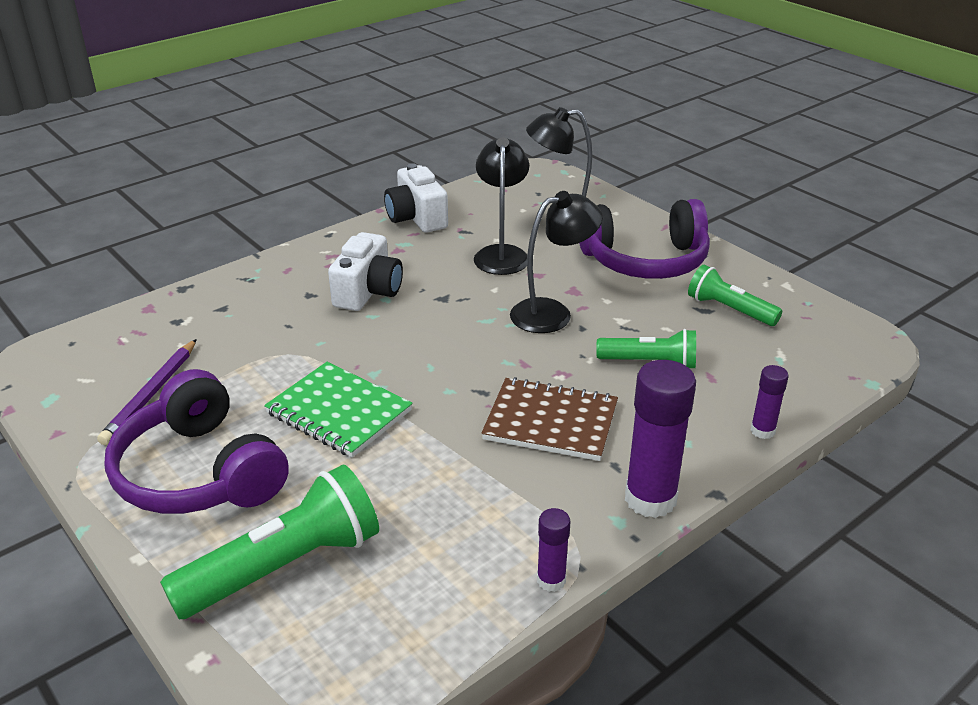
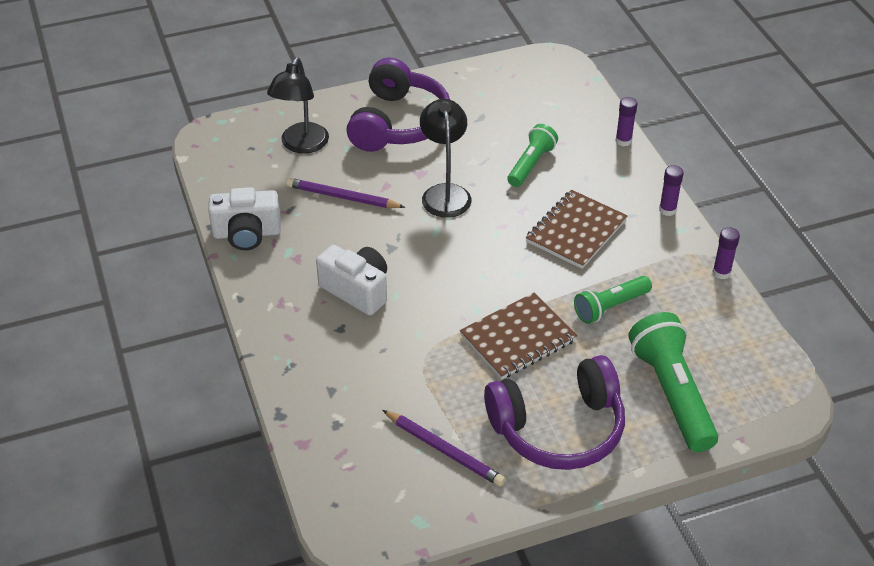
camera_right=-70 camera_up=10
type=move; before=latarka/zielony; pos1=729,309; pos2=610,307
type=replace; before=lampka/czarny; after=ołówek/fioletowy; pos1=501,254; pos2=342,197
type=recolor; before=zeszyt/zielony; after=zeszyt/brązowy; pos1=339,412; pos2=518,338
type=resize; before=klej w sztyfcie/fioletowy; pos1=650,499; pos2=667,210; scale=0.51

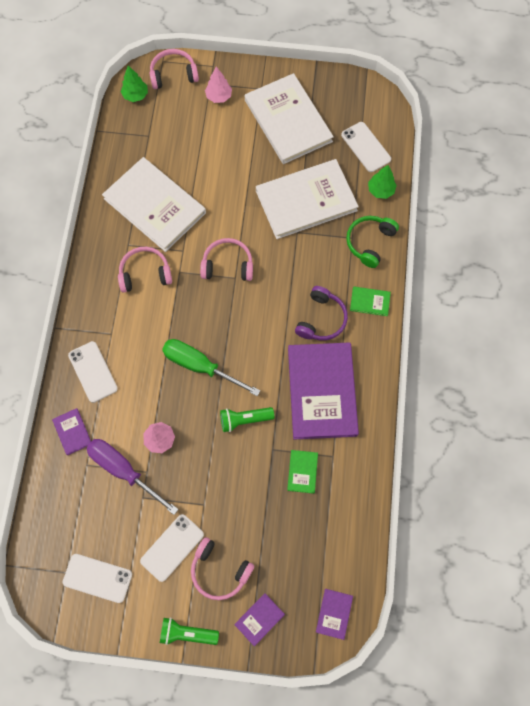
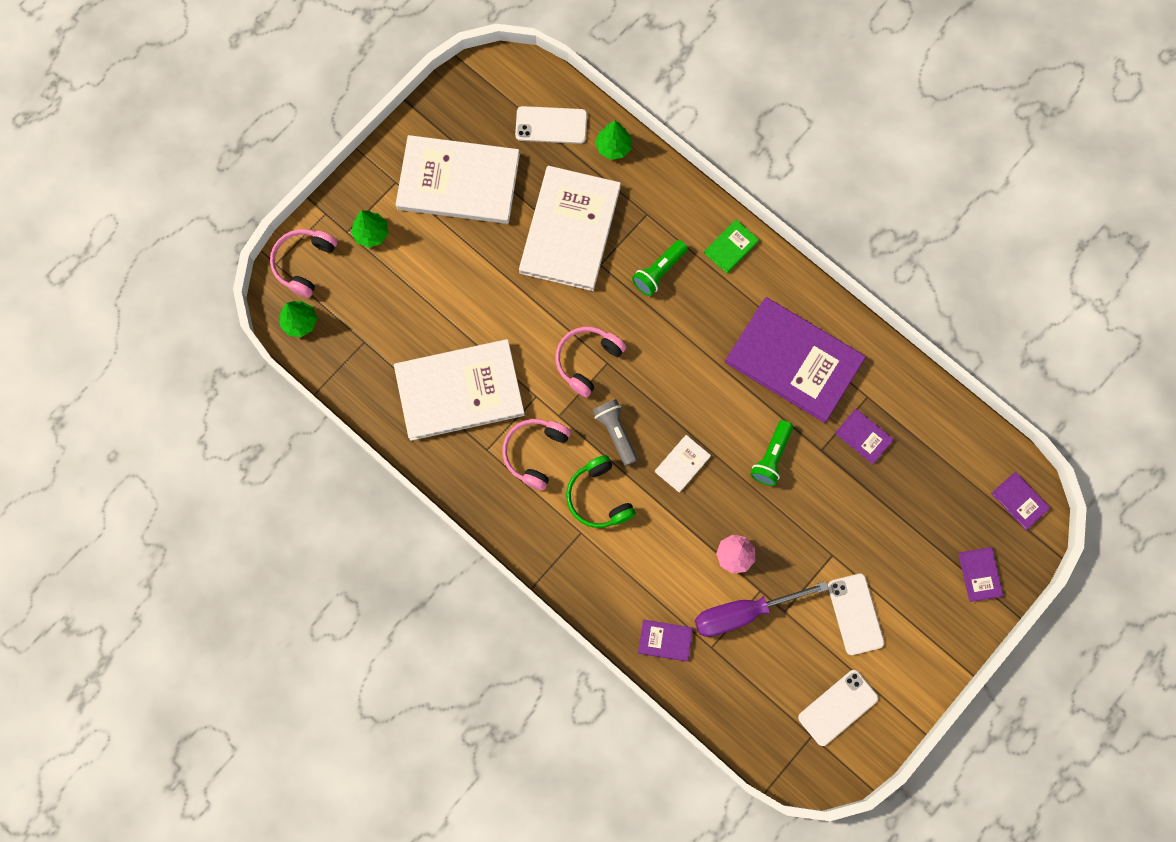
camera_right=-55 camera_up=5
type=delete; before=telefon/biały; pos1=93,371
type=delete; before=słuchawki/różowy; pos1=219,571
type=delete; before=słuchawki/fioletowy; pos1=321,319
type=insert; after=latarka/szary; pos2=616,432
type=move; before=latarka/zielony; pos1=187,633; pos2=659,272
type=move; before=słuchawki/zielony; pos1=369,242; pos2=598,497
type=replace; before=śrubokręt/zielony; after=książka/biały; pos1=200,366; pos2=682,464
type=recolor; before=drzewko/różowy; after=drzewko/zielony; pos1=219,96; pos2=371,233
type=recolor; before=książka/zielony; after=książka/fioletowy; pos1=302,471; pos2=863,436

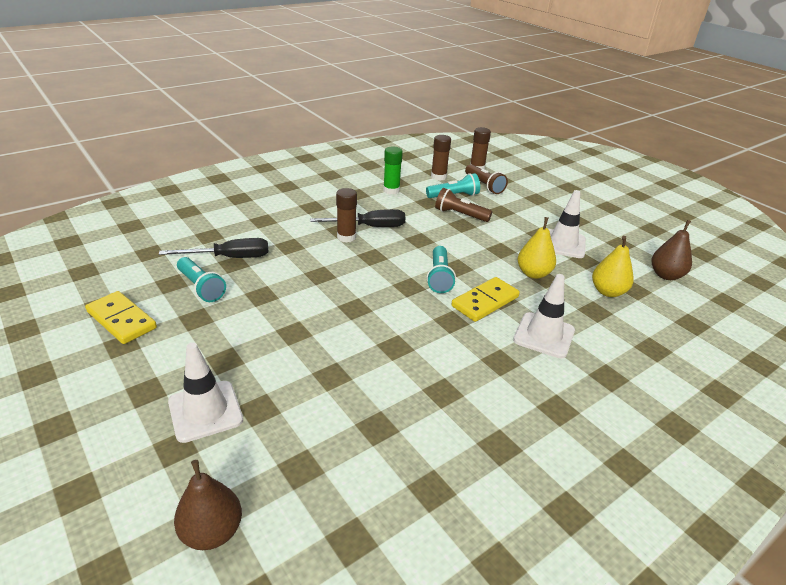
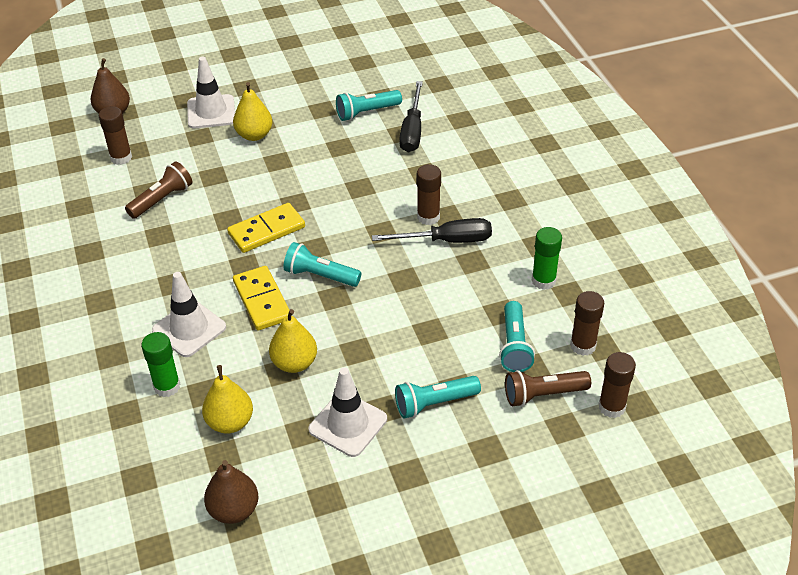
camera_right=110 camera_up=10
type=insert; after=klej w sztyfcie/brązowy; pos2=121,158
type=insert; after=klej w sztyfcie/zielony; pos2=167,386
type=insert; after=gruszka/żółty; pos2=254,135
type=insert; after=latarka/turkusowy; pos2=434,403
type=move; before=kostka domina/żółty; pos1=122,320; pos2=266,230
type=move; before=latarka/brązowy; pos1=460,215; pos2=162,199
type=rotate; before=śrubokręt/czarny; pos1=370,227; pos2=447,241; turn=-105

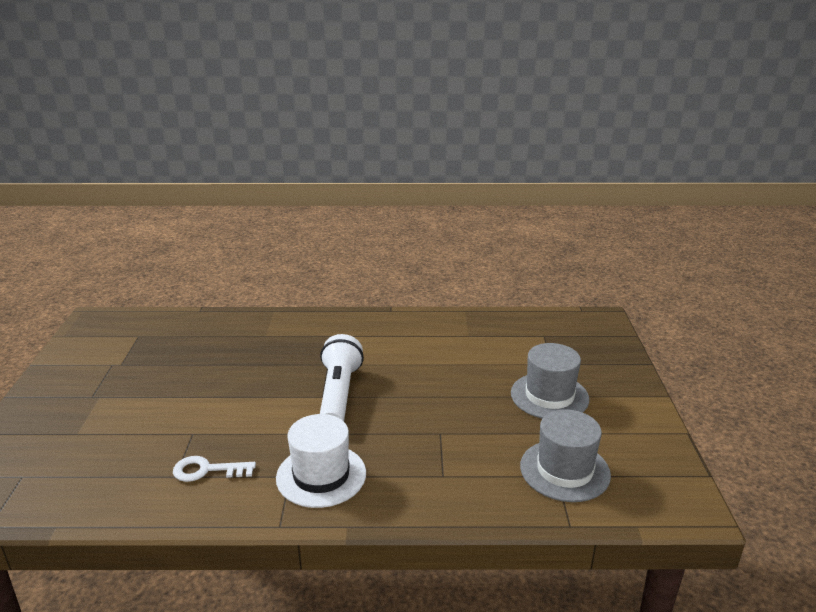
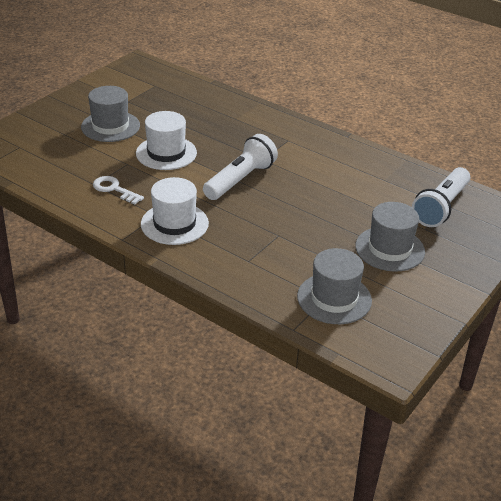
camera_right=35 camera_up=10
type=insert; after=kapelusz/szary; pos2=110,126
type=insert; after=kapelusz/biały; pos2=166,153
type=insert; after=latarka/biały; pos2=441,207

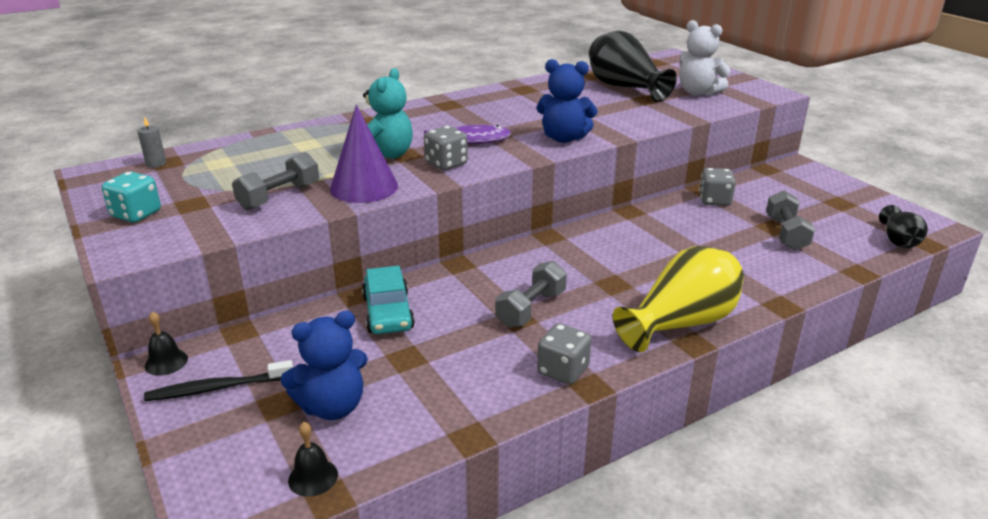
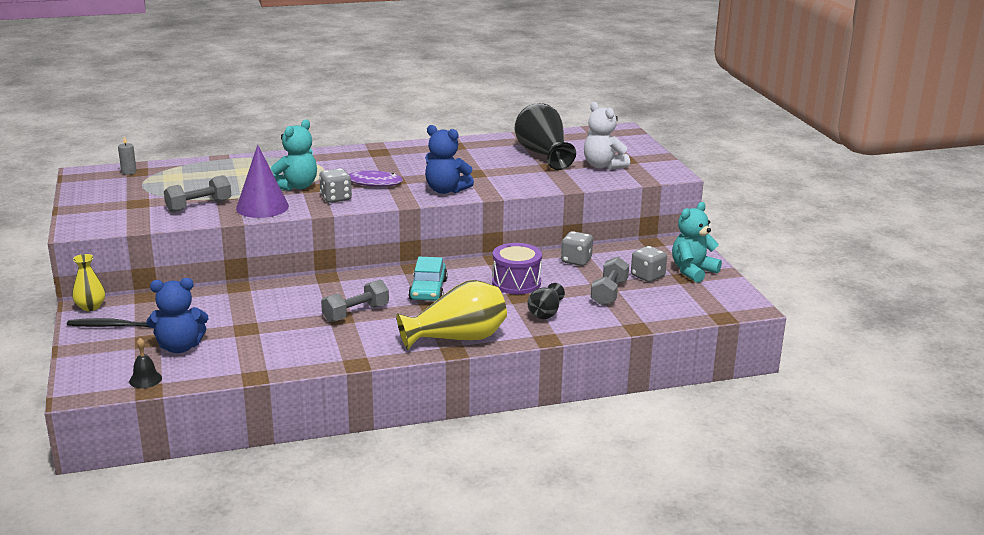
camera_right=15 camera_up=-5
type=delete; before=kostka do gry/turkusowy; pos1=136,214
type=insert; after=bęben/fioletowy; pos2=516,283
type=insert; after=miś/turkusowy; pos2=692,271
type=move; before=samochód/turkusowy; pos1=388,312; pos2=428,290
type=move; before=kostka do gry/szary; pos1=563,371; pos2=647,276
type=move; before=wazon/czarny; pos1=898,240; pos2=545,313
type=replace; before=dzwonek/czarny; after=wazon/żółty; pos1=166,362; pos2=90,307

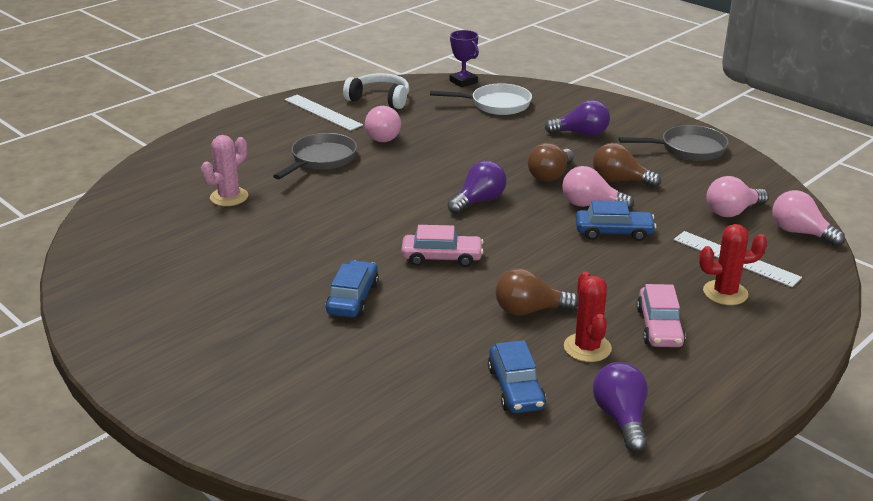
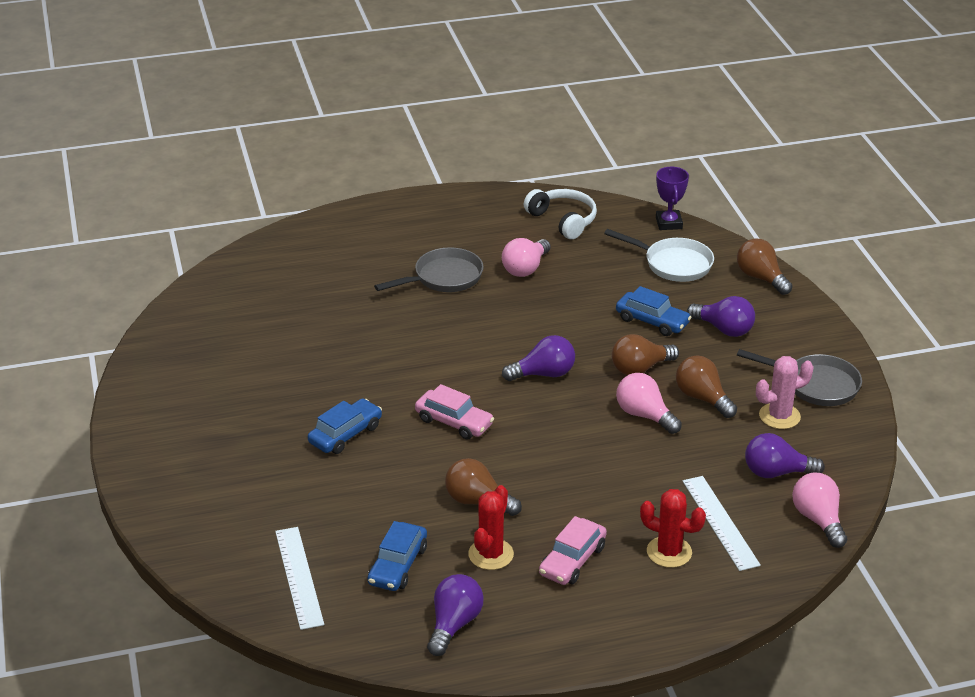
camera_right=30 camera_up=5
type=insert; after=żarówka/brązowy; pos2=761,278
type=move; before=kaktus/różowy; pos1=229,197; pos2=779,416
type=move; before=linijka/biały; pos1=322,112; pos2=299,577
type=move; before=samochód/niebieski; pos1=614,232; pos2=652,321
type=recolor; before=żarówka/różowy; after=żarówka/fioletowy; pos1=732,212; pos2=776,472

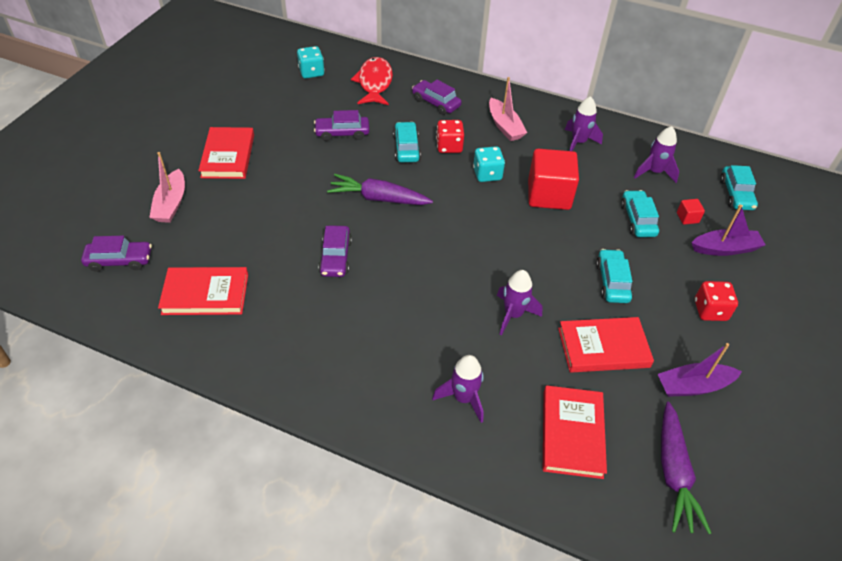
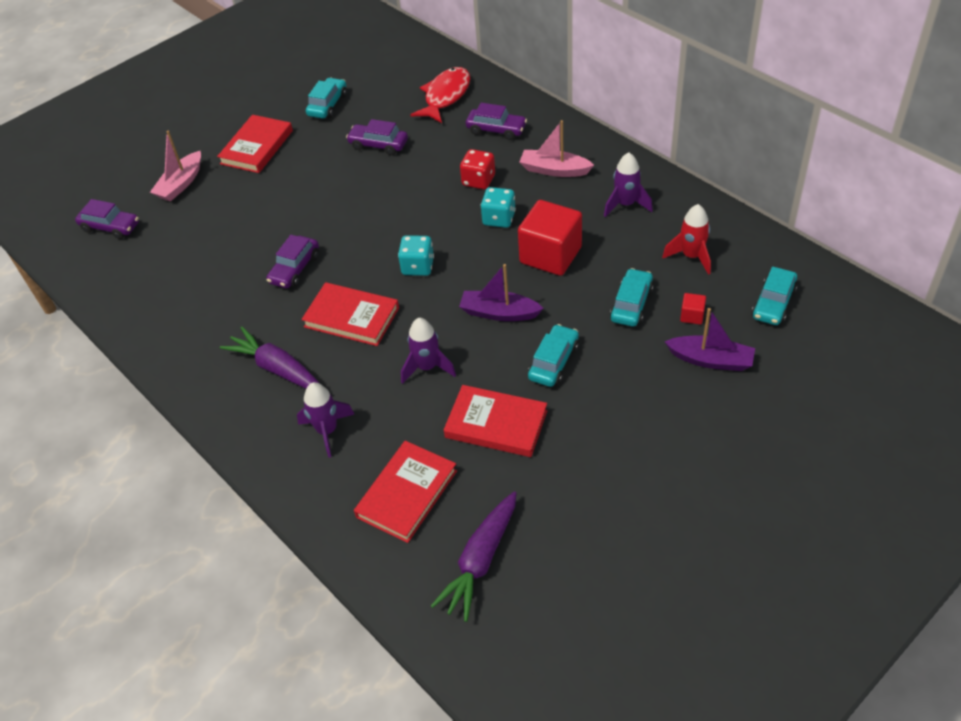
camera_right=30 camera_up=0
type=delete; before=kostka do gry/czerwony; pos1=710,310
type=move; before=książka/czerwony; pos1=205,294; pos2=351,317
type=move; before=kostka do gry/turkusowy; pos1=311,72; pos2=418,266
type=move; before=marchewka/fioletowy; pos1=378,198; pos2=277,369
type=move; before=samochód/turkusowy; pos1=406,148; pos2=327,105
type=move; before=łódka/fioletowy; pos1=693,386; pos2=499,313
type=recolor; before=rakieta/fioletowy; after=rakieta/czerwony; pos1=654,172; pos2=691,256
type=rotate; before=samochód/fioletowy; pos1=436,103; pos2=496,130; turn=135
type=rotate; before=łódka/różowy; pos1=504,126; pos2=554,170; turn=105

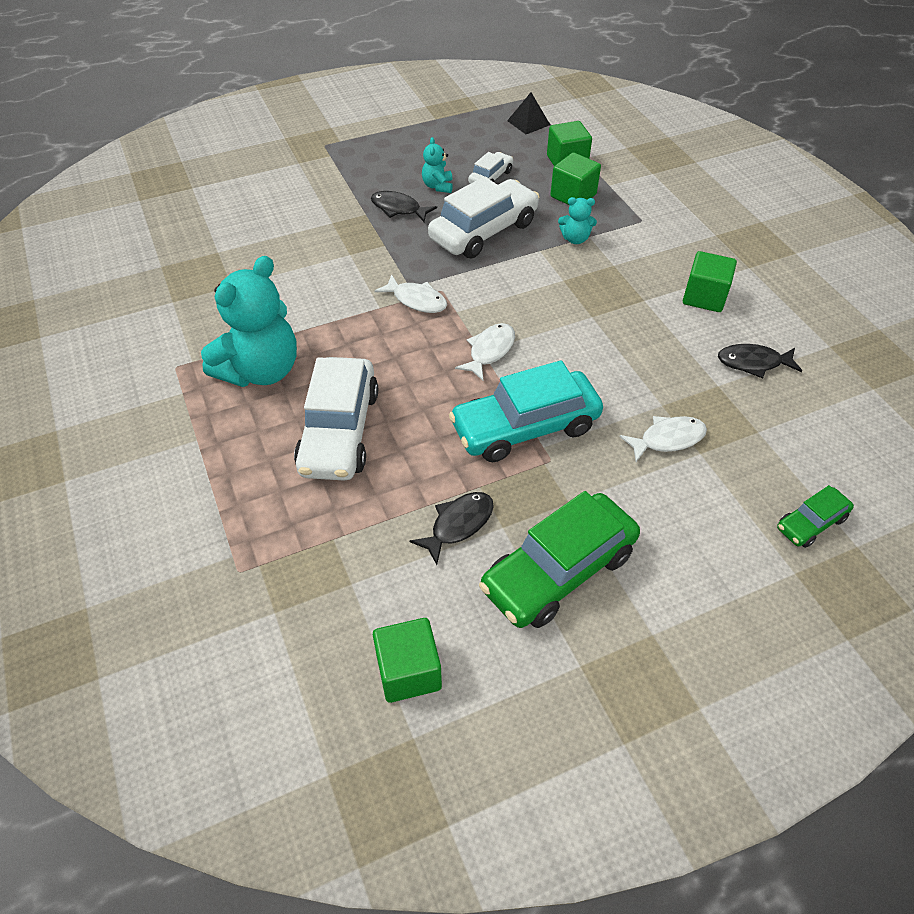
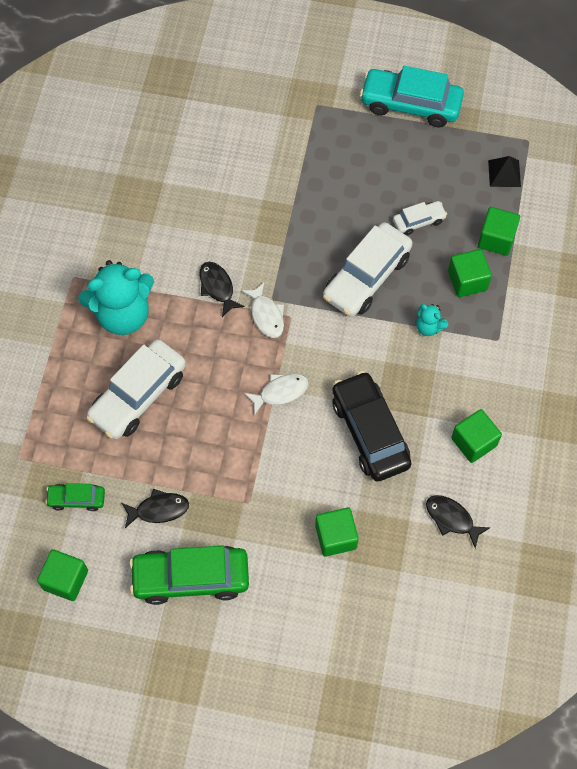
camera_right=35 camera_up=15
type=delete; before=miś/turkusowy; pos1=438,186
type=insert; after=samochód/czarny; pos2=370,432
type=move; before=ryba/czarny; pos1=398,209; pos2=217,287
type=move; before=samochód/turkusowy; pos1=525,427; pos2=410,104
type=move; before=samochód/zielony; pos1=810,523; pos2=76,499
type=replace; before=ryba/biały; after=sześcian/zielony; pos1=667,439; pos2=336,537
type=rotate; before=samochód/biały; pos1=484,231; pos2=366,277; turn=135

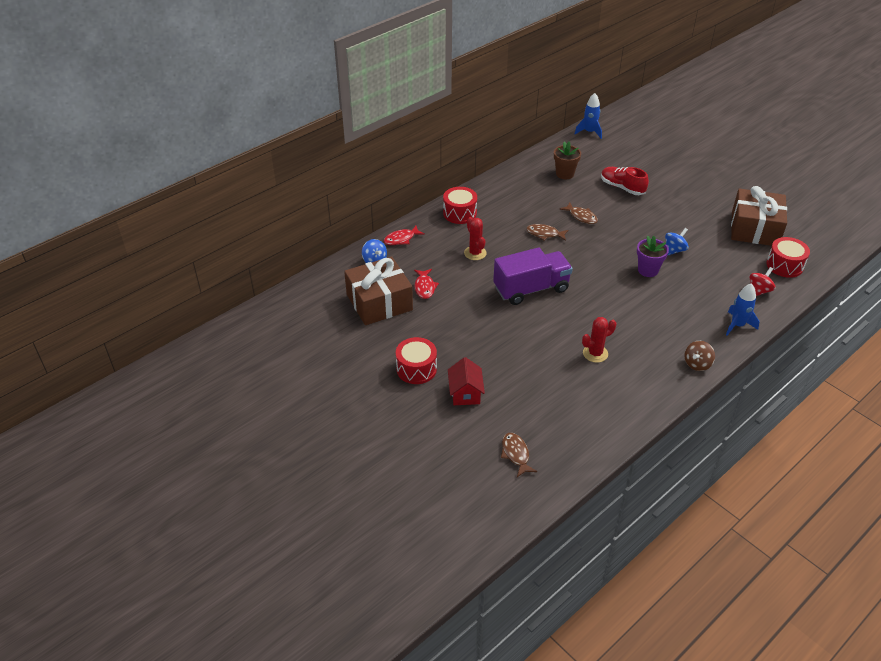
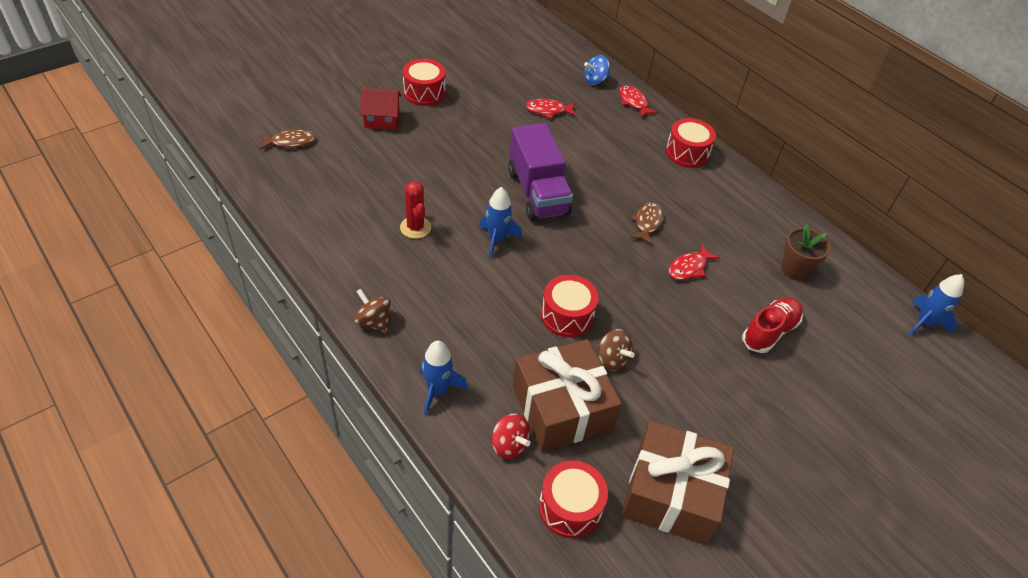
camera_right=90 camera_up=5
type=delete; before=kaktus/czerwony; pos1=475,253
type=insert; after=rakieta/niebieski; pos2=497,240
type=move; before=prezent/brązowy; pos1=379,302; pos2=561,408
type=replace; before=doniczka/fioletowy; after=bęben/czerwony; pos1=648,270; pos2=567,316
type=recolor; before=ryba/brązowy; after=ryba/czerwony; pos1=581,217; pos2=689,268
type=recolor; before=bączek/niebieski; after=bączek/brązowy; pos1=674,250; pos2=612,359

